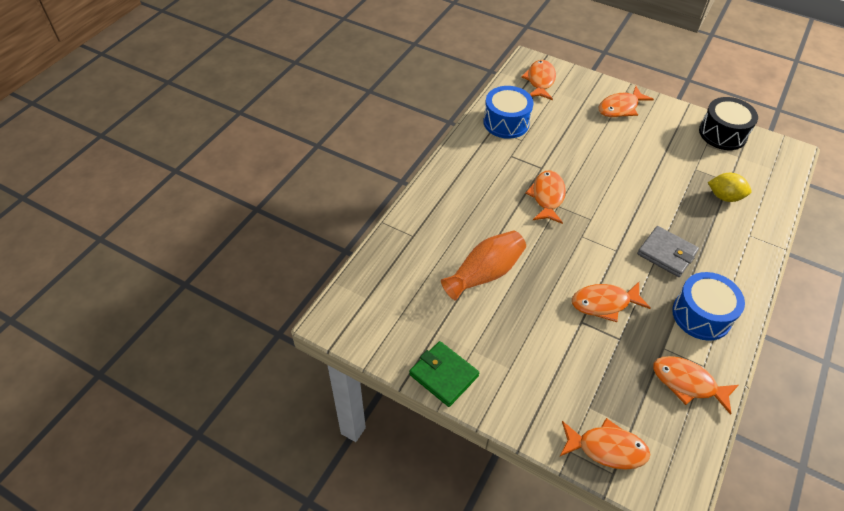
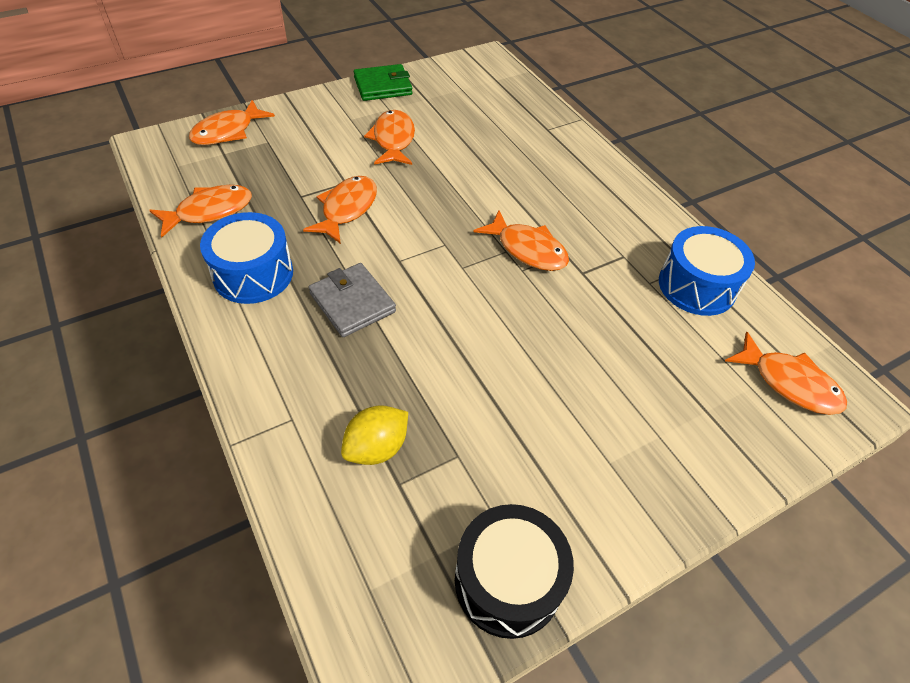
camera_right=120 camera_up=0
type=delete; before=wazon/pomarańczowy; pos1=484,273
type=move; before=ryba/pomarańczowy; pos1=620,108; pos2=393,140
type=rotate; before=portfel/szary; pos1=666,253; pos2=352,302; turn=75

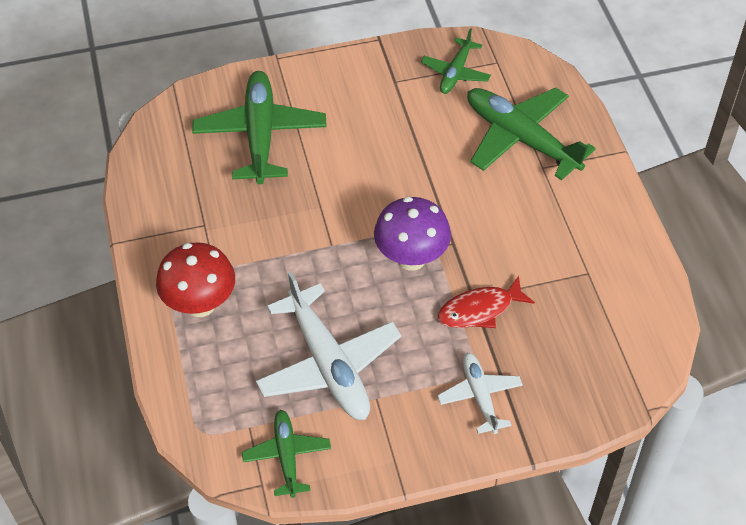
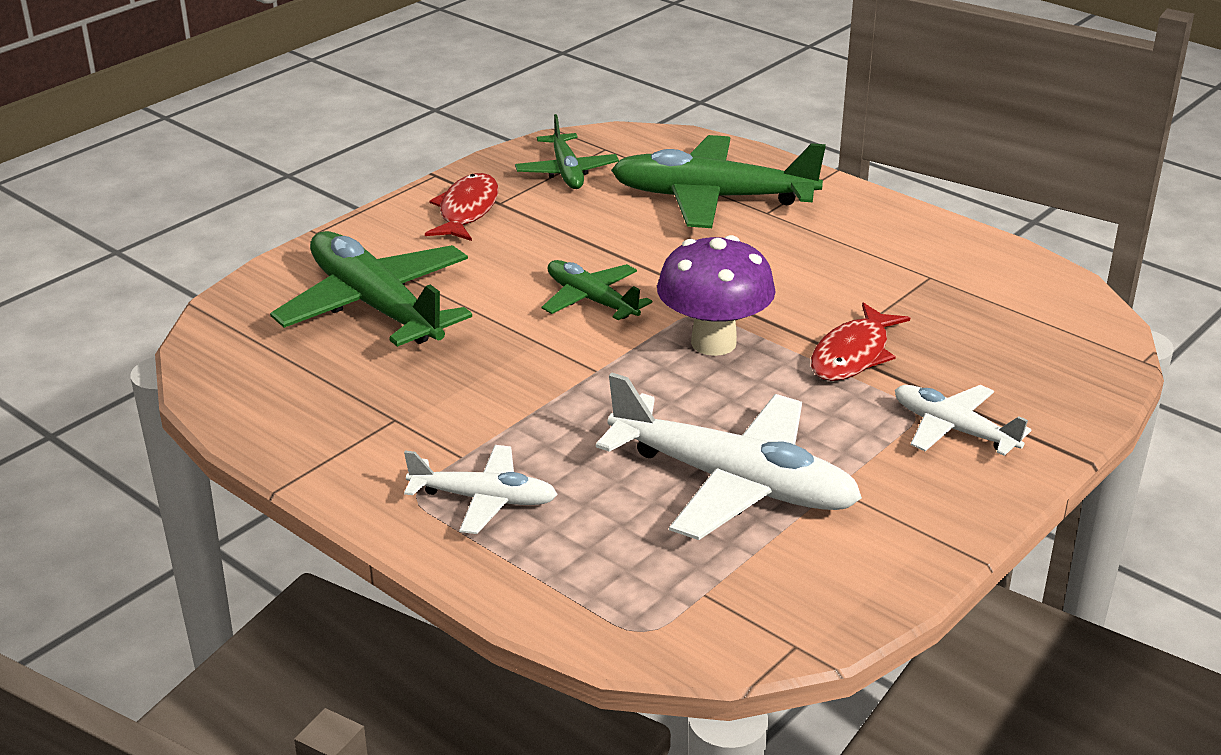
camera_right=-35 camera_up=-20
type=insert; after=ryba/czerwony; pos2=466,210
type=move; before=samolot/zielony; pos1=287,456; pos2=591,300
type=replace; before=grzyb/czerwony; after=samolot/biały; pos1=200,304; pos2=483,499

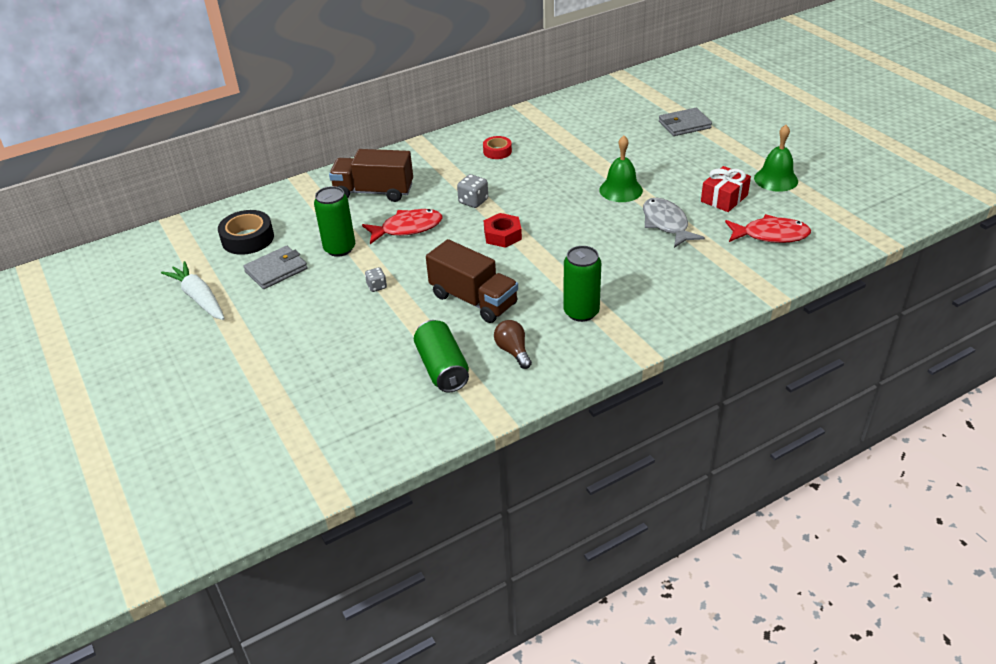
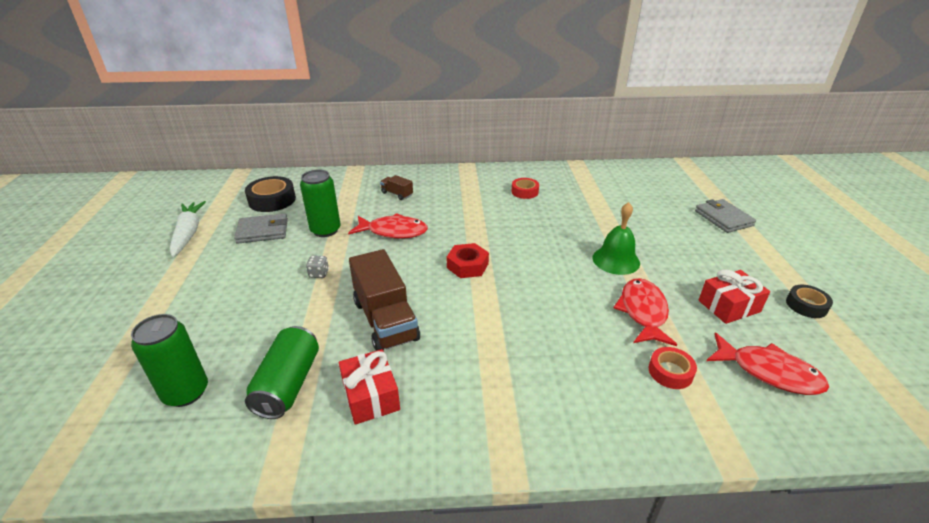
camera_right=25 camera_up=-5
type=delete; before=kostka do gry/szary; pos1=473,201
type=insert; after=taśma klejąca/czerwony; pos2=670,372
type=move; before=puszka/zielony; pos1=581,312; pos2=186,392
type=replace; before=żarówka/brązowy; after=prezent/czerwony; pos1=513,351; pos2=370,396
type=replace; before=dzwonek/zielony; after=taśma klejąca/czarny; pos1=776,179; pos2=806,305
type=recolor; before=ryba/szary; after=ryba/czerwony; pos1=666,224; pos2=643,312
type=rotate; before=portfel/szary; pos1=684,125; pos2=723,218; turn=60
type=resize; before=ciężarówka/brązowy; pos1=374,192; pos2=397,194; scale=0.47

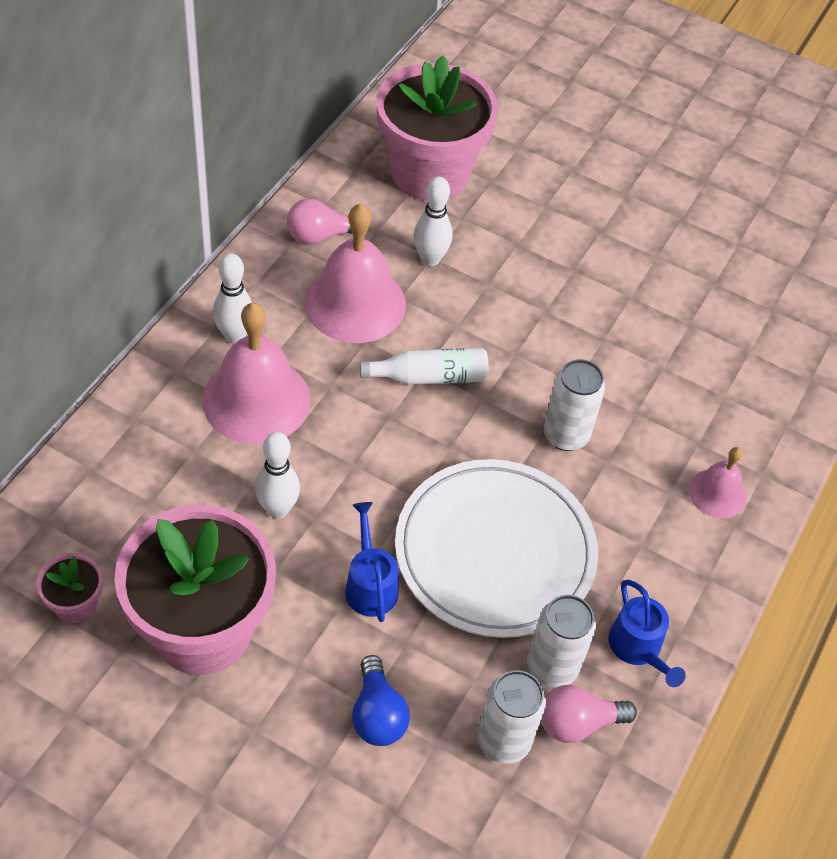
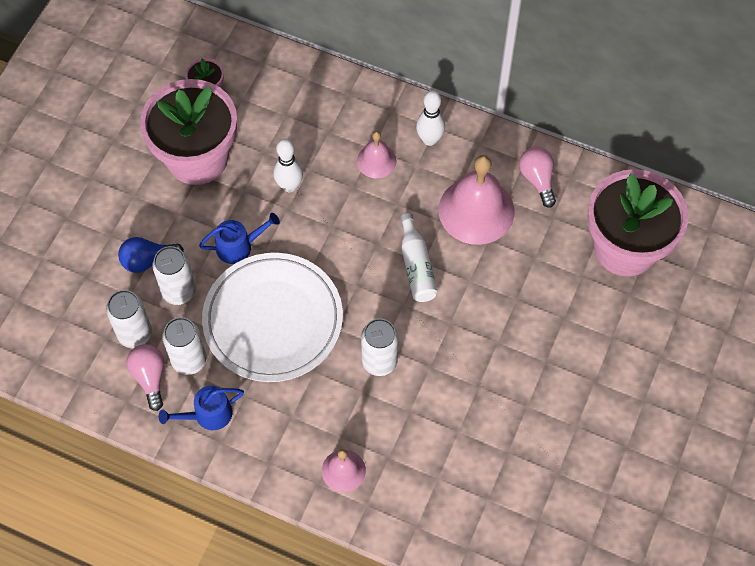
camera_right=90 camera_up=10
type=delete; before=kręgiel/biały; pos1=430,259
type=insert; after=puszka/biały; pos2=179,291
type=resize; before=dzwonek/różowy; pos1=256,400; pos2=376,161; scale=0.53

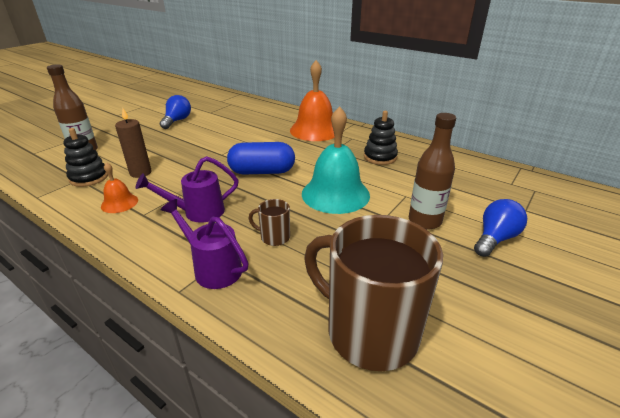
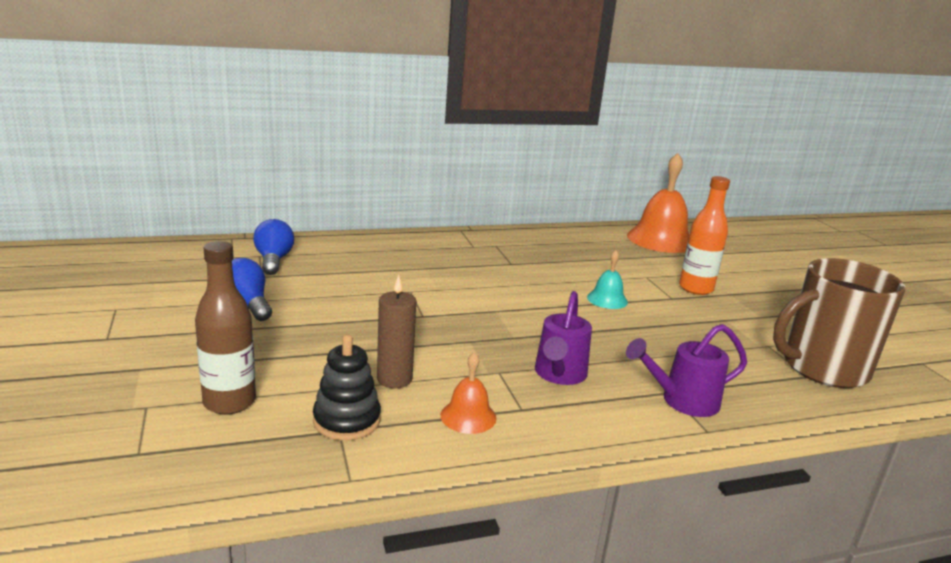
camera_right=-55 camera_up=-10
type=delete; before=kapsułka/niebieski; pos1=262,172
type=delete; before=kubek/brązowy; pos1=274,237
type=delete; before=zabawka nakładanka/czarny; pos1=380,157
type=move; before=dzwonek/pomarańczowy; pos1=315,130; pos2=660,239
type=move; before=żarówka/niebieski; pos1=495,239; pos2=273,260
type=recolor; before=butelka/brązowy; after=butelka/pomarańczowy; pos1=424,221; pos2=695,289
type=resize; before=dzwonek/turkusowy; pos1=335,194; pos2=607,299; scale=0.49

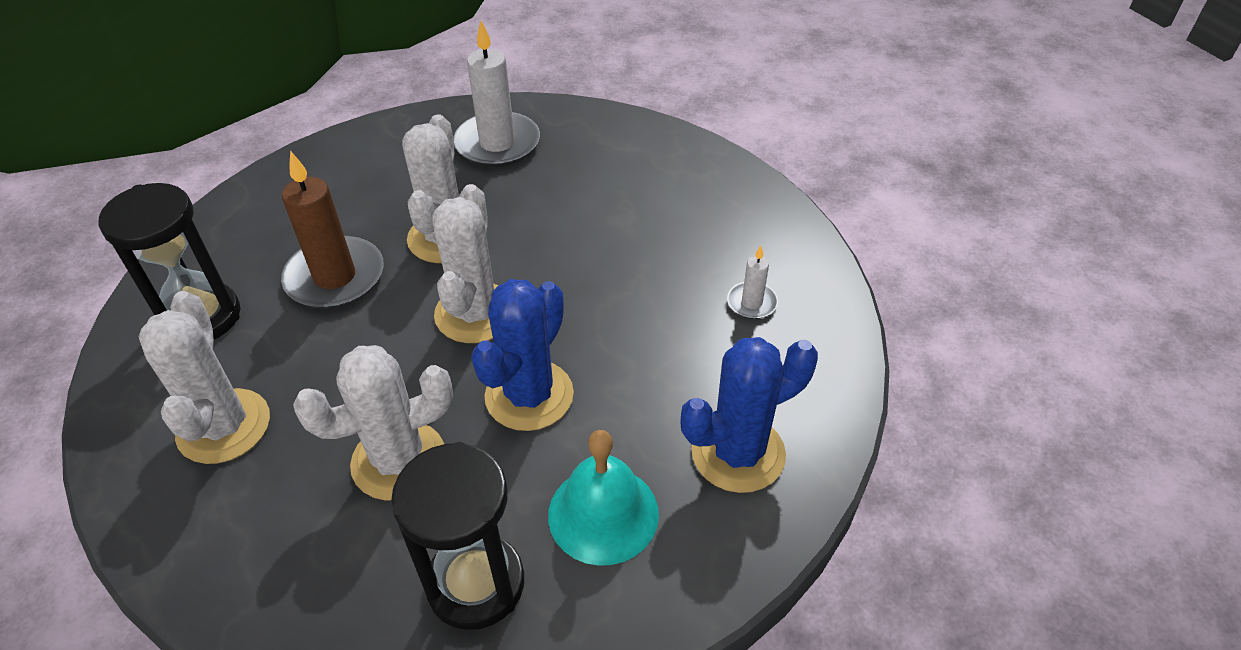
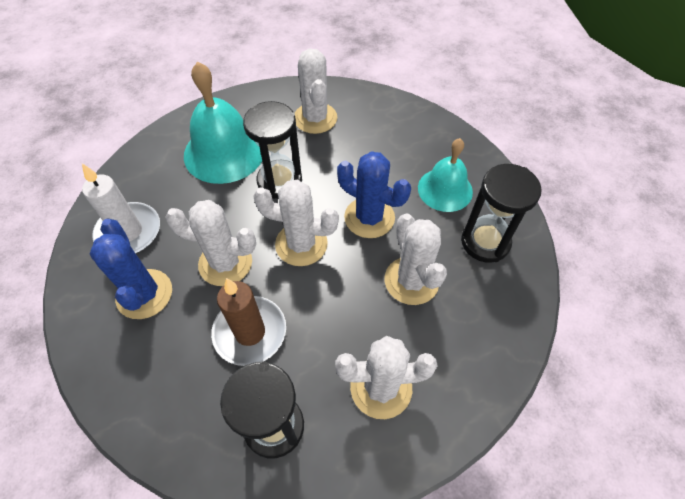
camera_right=-85 camera_up=10
type=insert; after=dzwonek/turkusowy; pos2=224,152
type=insert; after=klepsydra/czarny; pos2=279,181
type=move; before=kaktus/niebieski; pos1=738,453; pos2=144,294
type=replace; before=świeca/biały; after=kaktus/biały; pos1=751,303; pos2=315,118

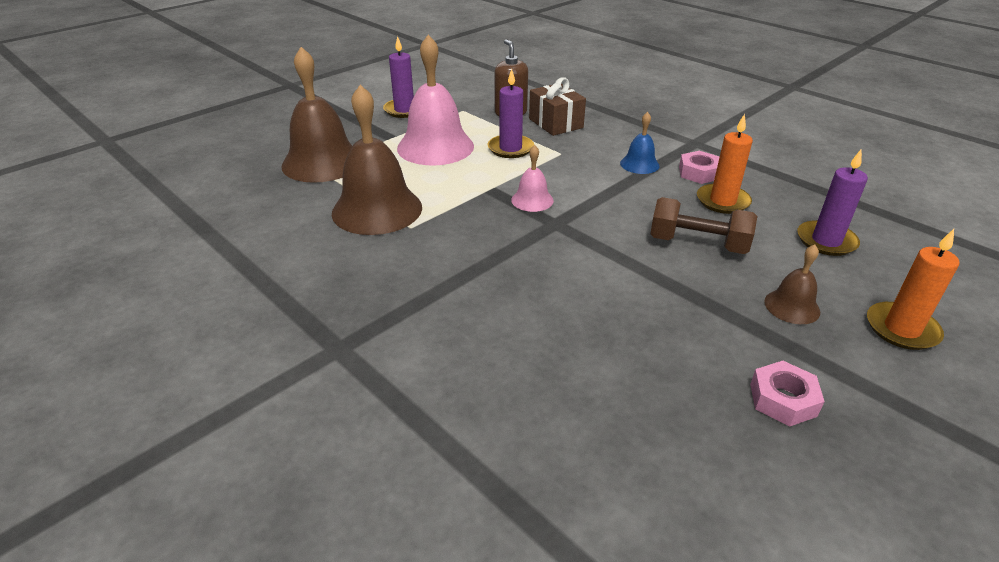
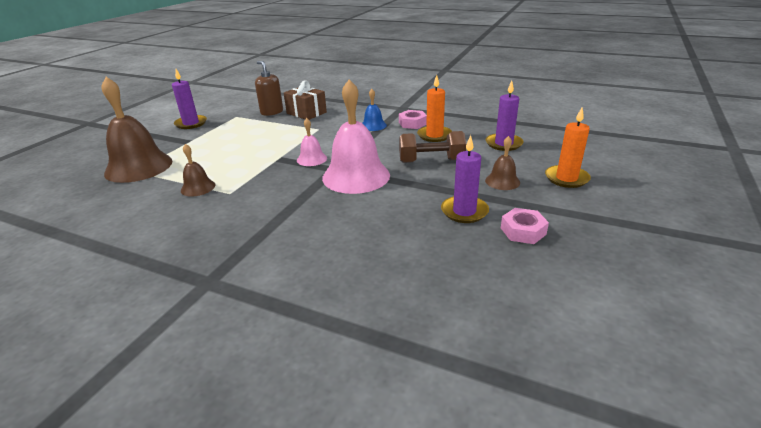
camera_right=-20 camera_up=-5
type=move; before=dzwonek/różowy; pos1=435,147; pos2=356,176
type=move; before=świeca/fioletowy; pos1=510,148; pos2=464,211
type=resize; before=dzwonek/brązowy; pos1=377,209; pos2=198,187; scale=0.48

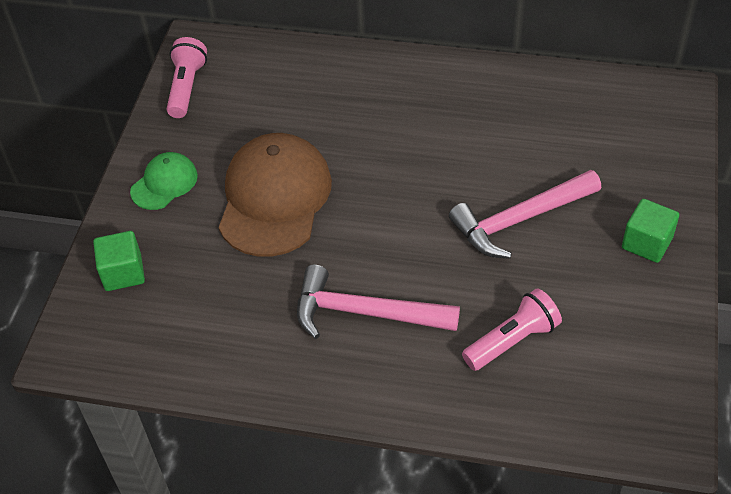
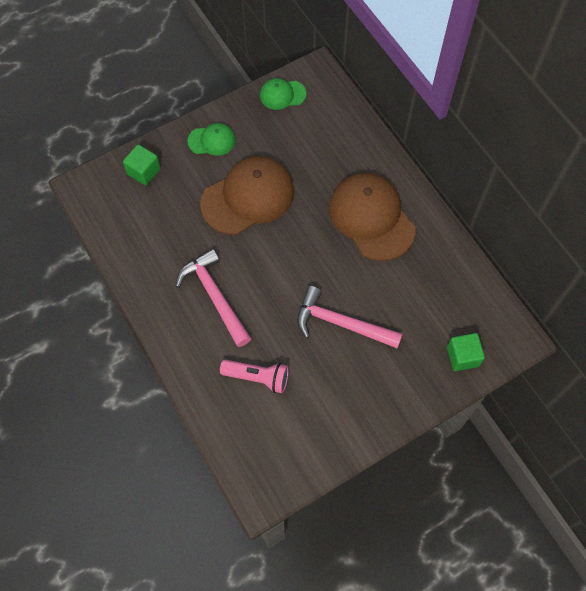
camera_right=45 camera_up=15
type=insert; after=czapka/brązowy; pos2=371,218
type=move; before=sześcian/zielony; pos1=647,243; pos2=462,356
type=replace; before=latarka/różowy; after=czapka/zielony; pos1=186,87; pos2=282,94

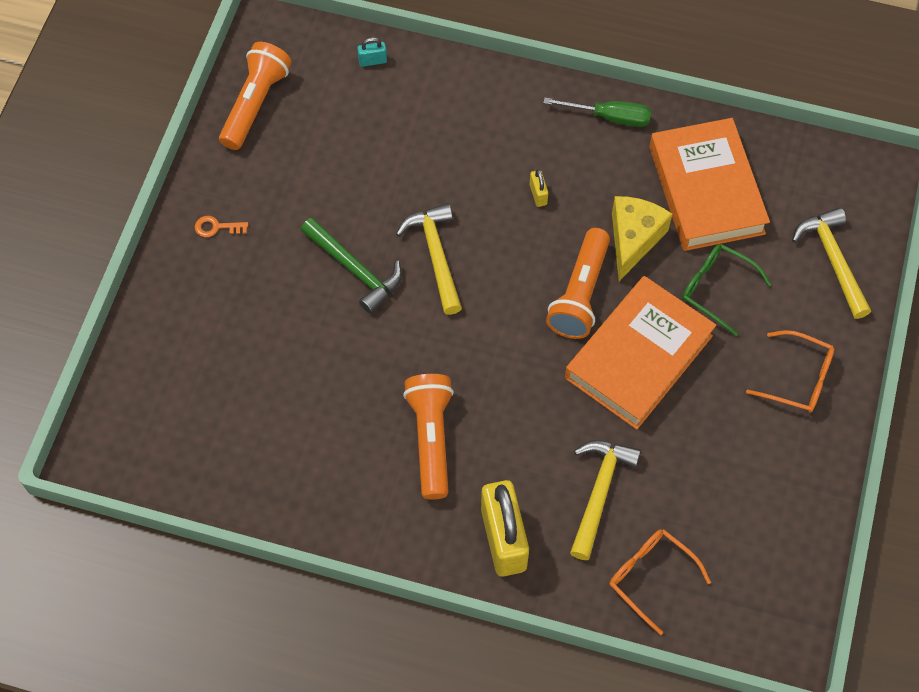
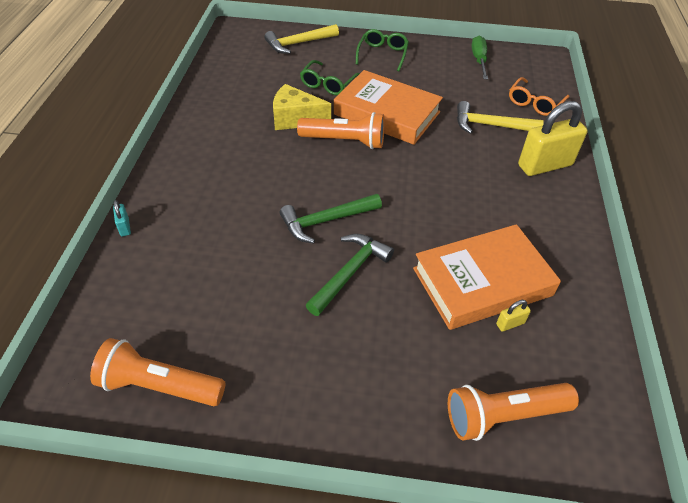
camera_right=-100 camera_up=-15
type=delete; before=klucz/pomarańczowy; pos1=217,227
type=move; before=kłódka/turkusowy; pos1=372,61; pos2=124,227
type=move; before=latarka/pomarańczowy; pos1=431,439; pos2=503,415
type=move; before=kłódka/żółty; pos1=538,194; pos2=510,324
type=move; before=śrubokręt/zielony; pos1=609,117; pos2=479,60
type=move; before=książka/pomarańczowy; pos1=706,190; pos2=482,282
type=recolor; before=młotek/żółty; after=młotek/zielony; pos1=436,255; pos2=326,221
type=recolor; before=okulary/pomarańczowy; after=okulary/zielony; pos1=798,378; pos2=382,54

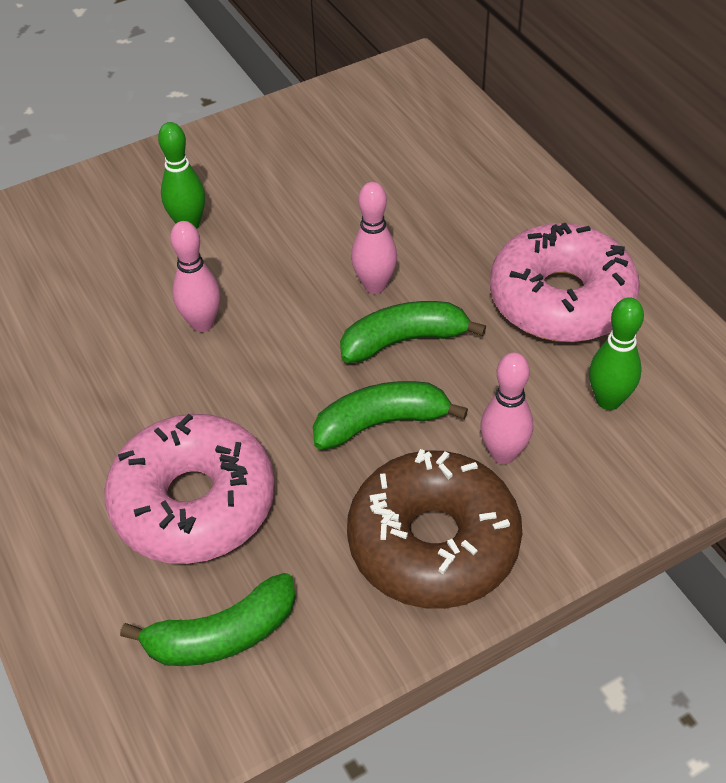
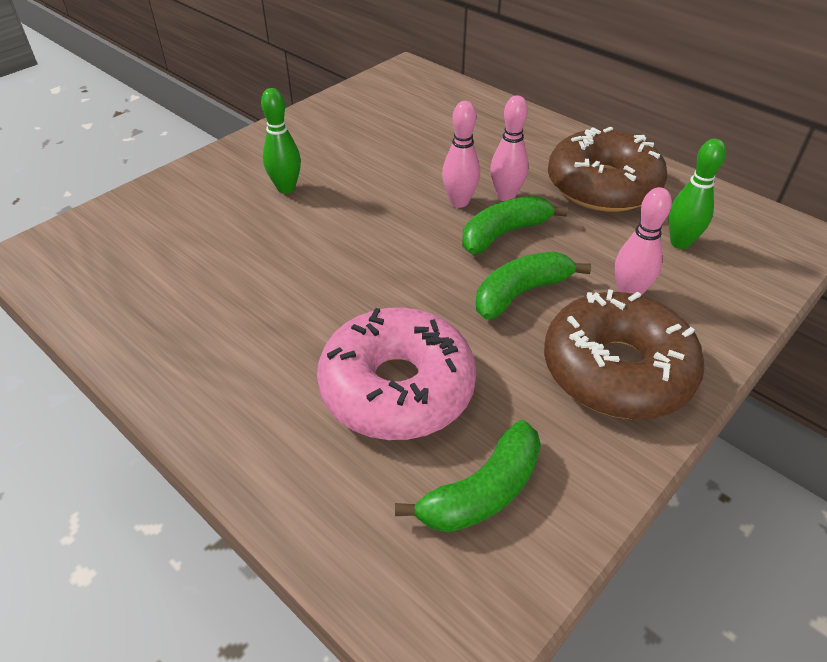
camera_right=-20 camera_up=-5
type=move; before=kręgiel/różowy; pos1=202,323; pos2=506,196
type=recolor; before=donut/różowy; after=donut/brązowy; pos1=561,299; pos2=602,186

